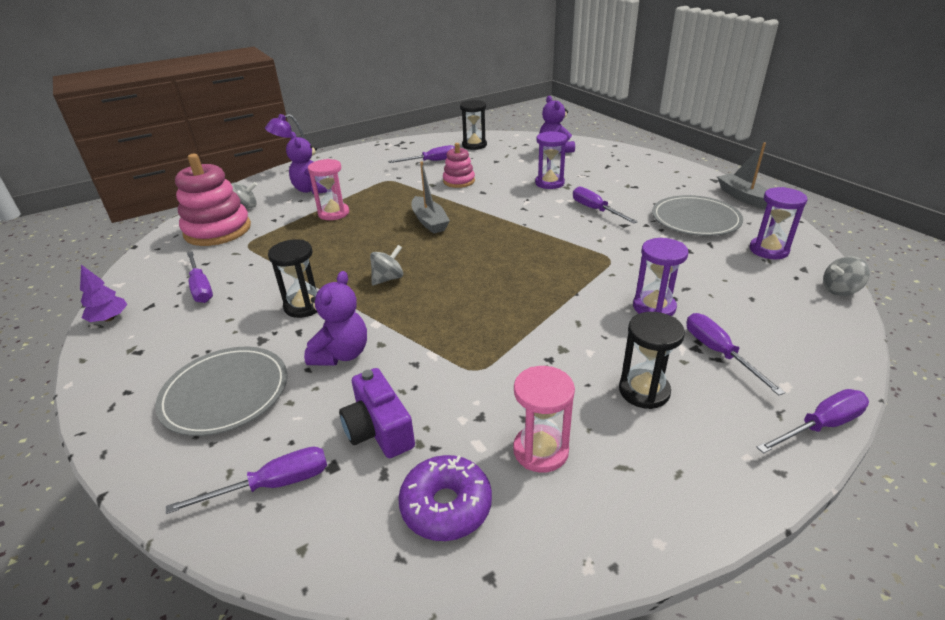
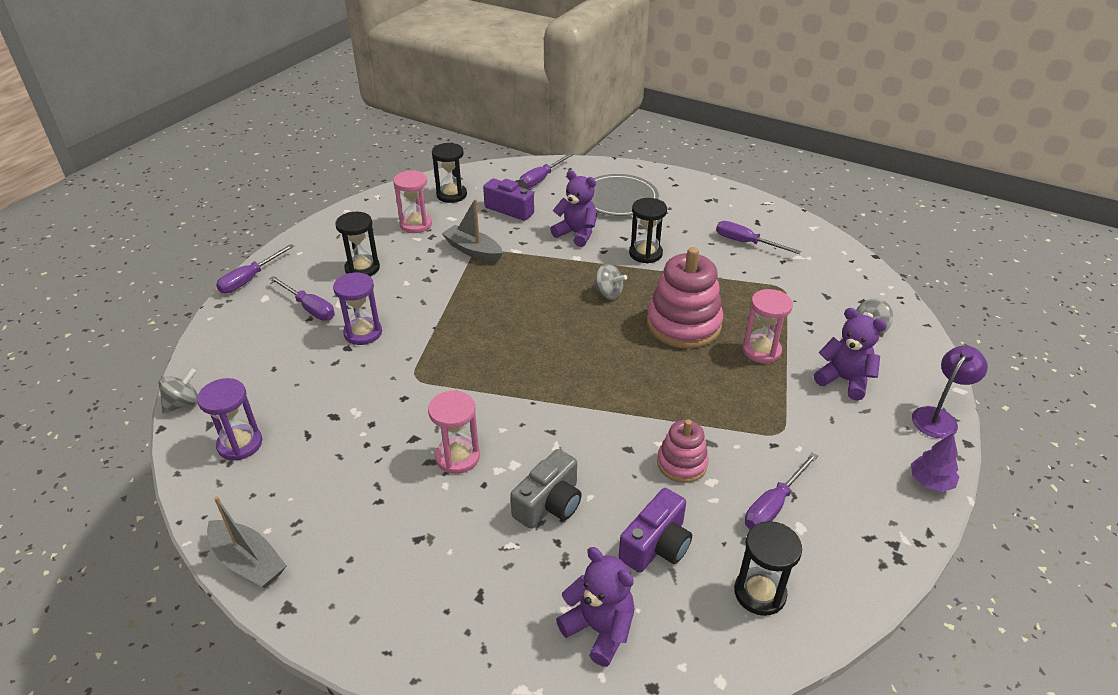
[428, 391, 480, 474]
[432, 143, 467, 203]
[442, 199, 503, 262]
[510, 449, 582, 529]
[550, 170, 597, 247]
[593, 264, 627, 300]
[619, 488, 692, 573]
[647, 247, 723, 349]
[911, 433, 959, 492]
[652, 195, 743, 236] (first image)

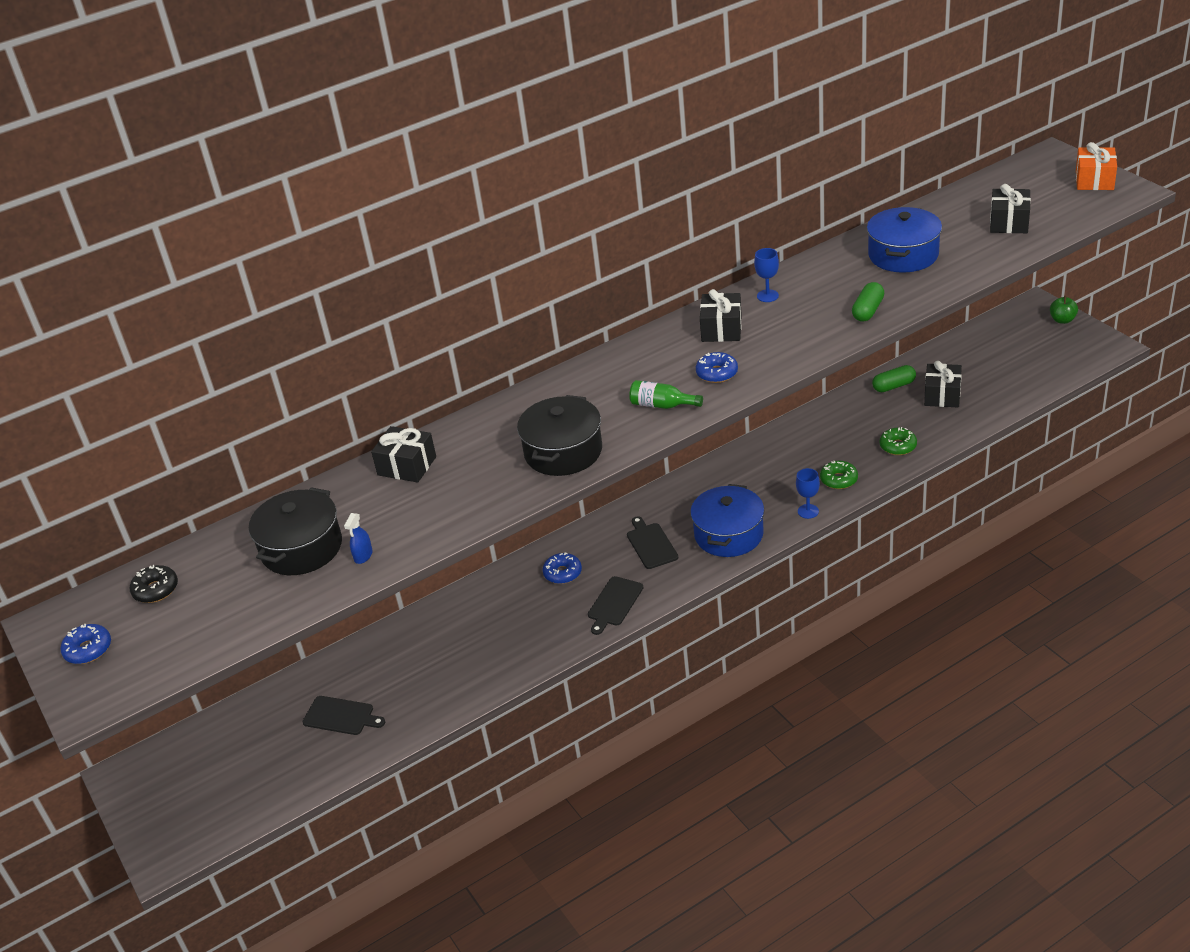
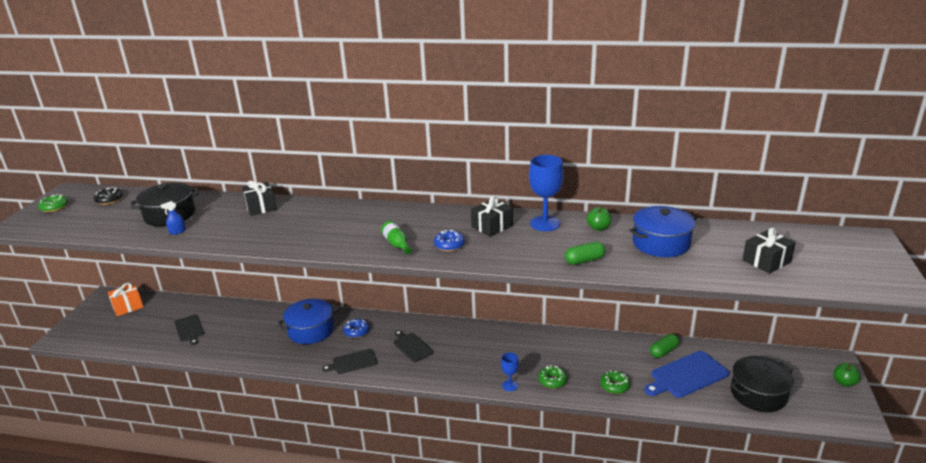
[38, 194, 68, 212]
[108, 283, 143, 316]
[278, 299, 339, 344]
[394, 330, 434, 362]
[529, 155, 564, 231]
[587, 206, 611, 231]
[644, 351, 730, 398]
[650, 334, 679, 358]
[731, 356, 794, 412]

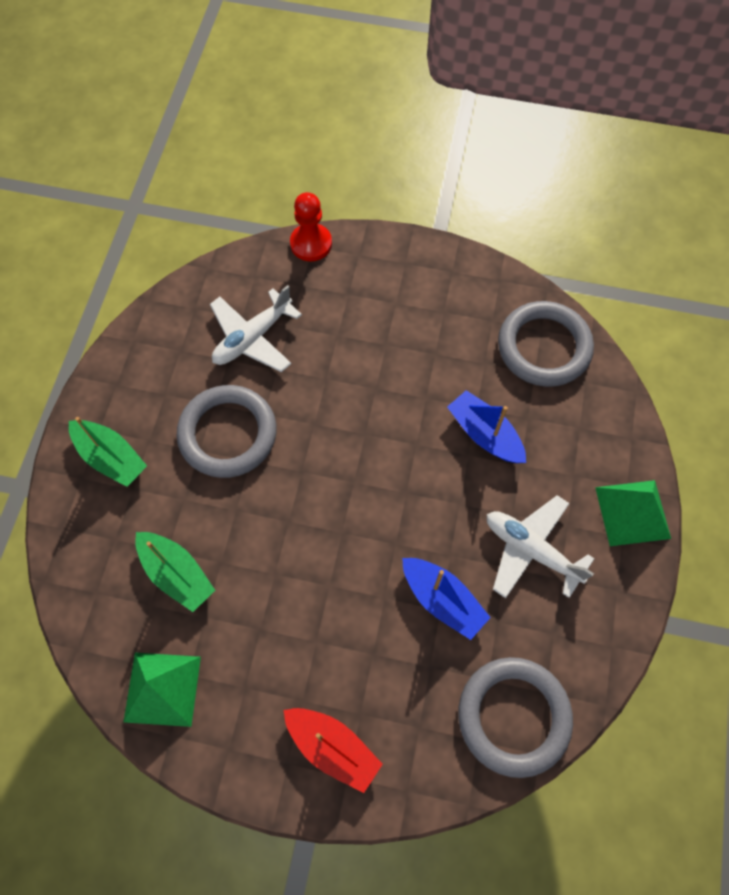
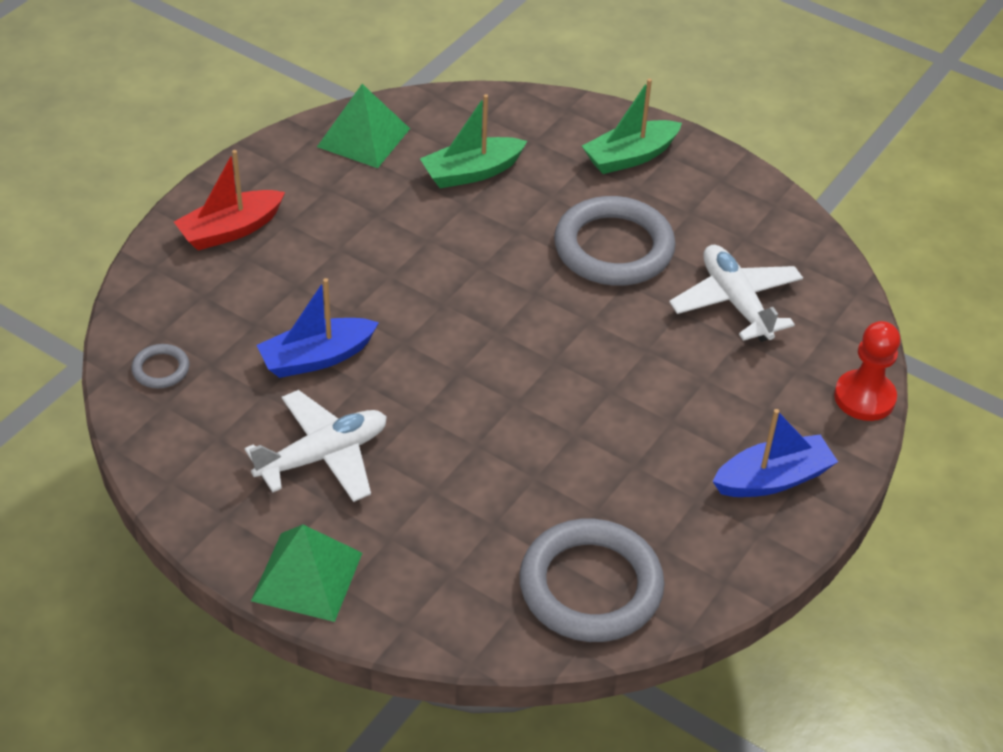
[132, 344, 189, 388]
[712, 409, 838, 497]

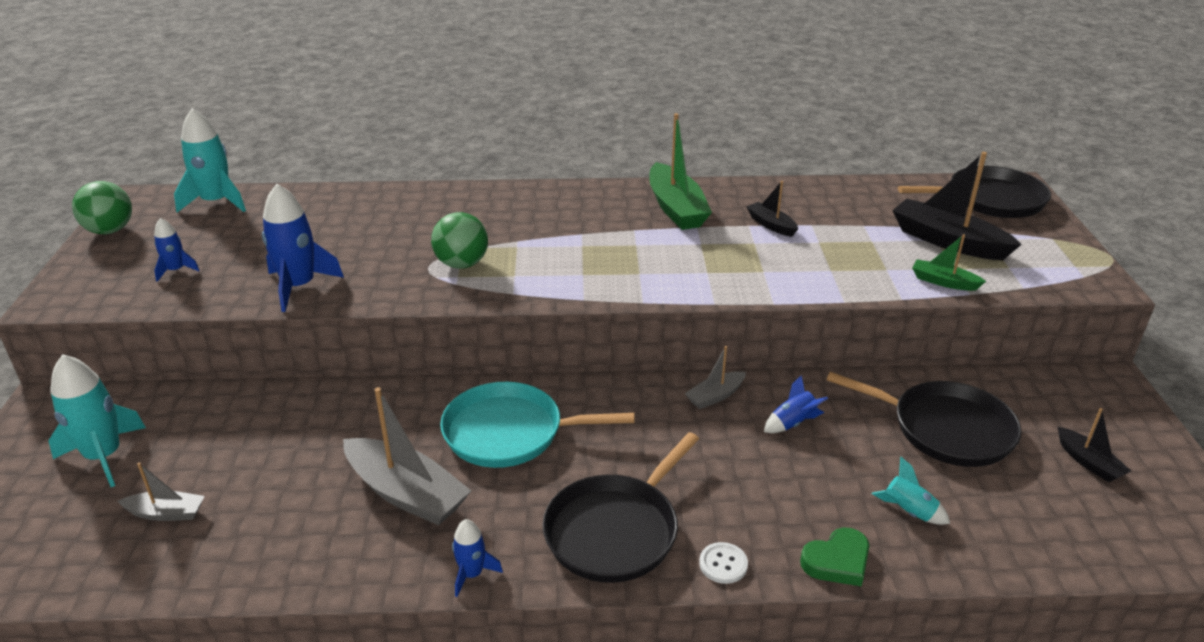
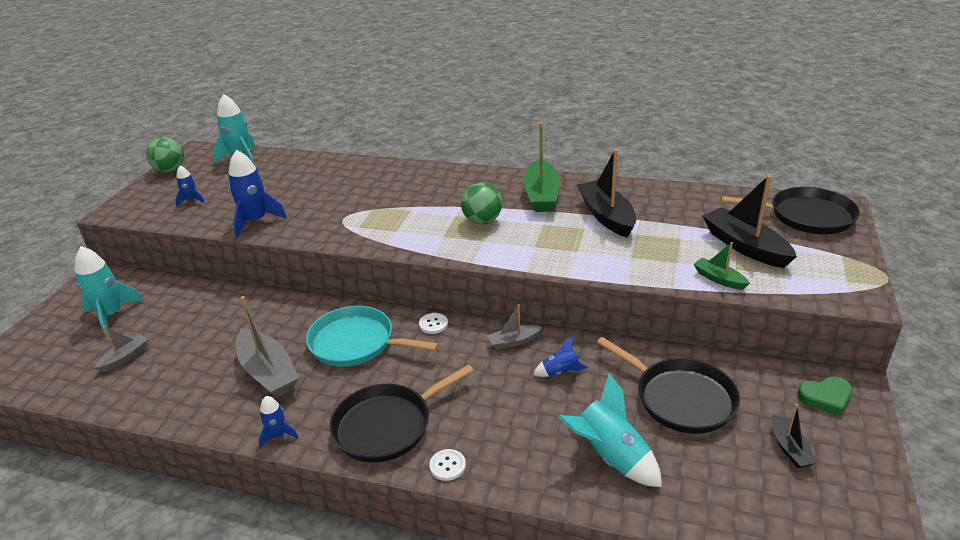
[94, 326, 148, 372]
[419, 313, 448, 334]
[461, 183, 502, 224]
[558, 373, 662, 487]
[577, 149, 636, 238]
[797, 377, 852, 416]

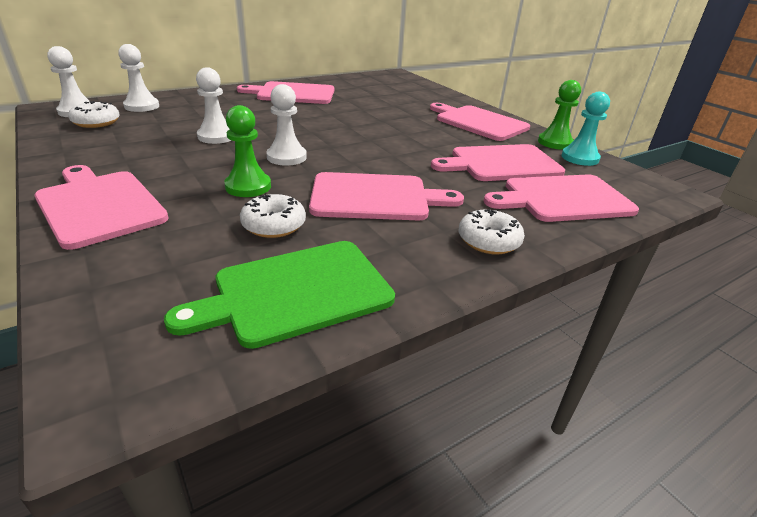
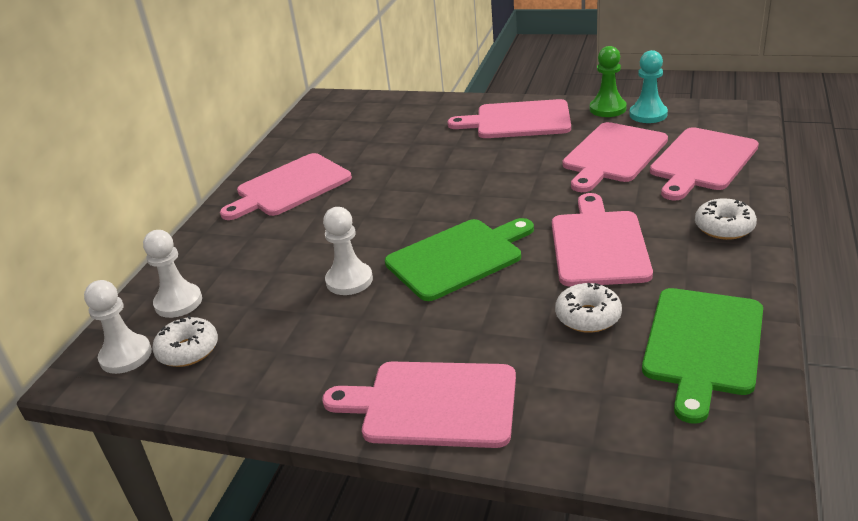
[385, 218, 534, 301]
[552, 193, 653, 287]
[224, 105, 271, 197] (first image)

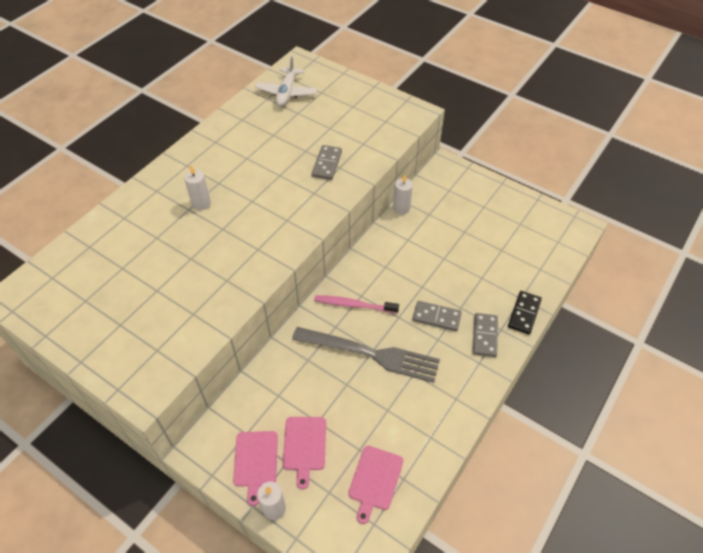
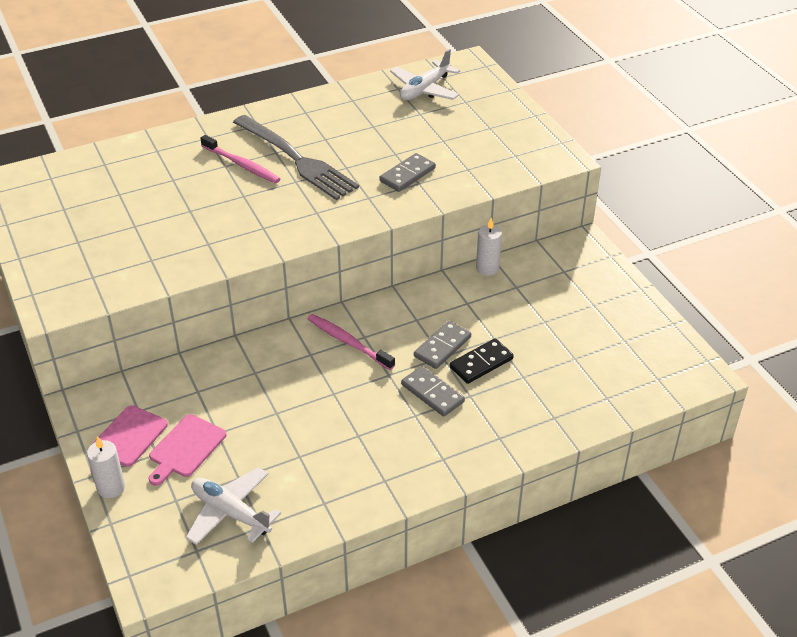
[186, 467, 281, 545]
[200, 135, 280, 184]
[233, 115, 359, 200]
[414, 321, 471, 369]
[450, 338, 514, 384]

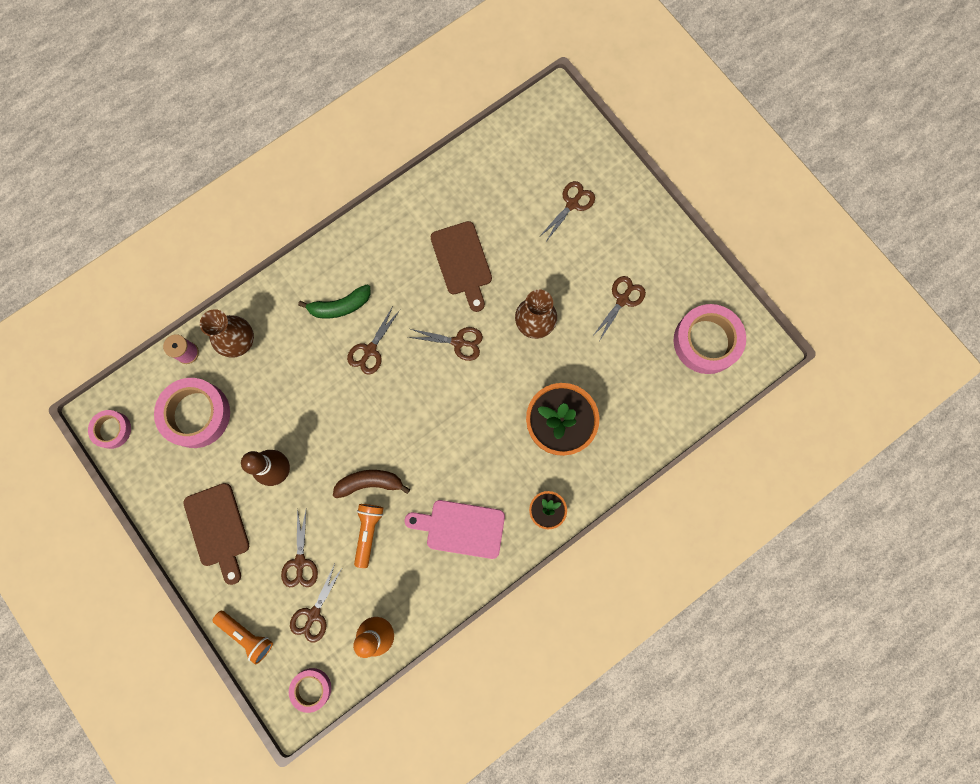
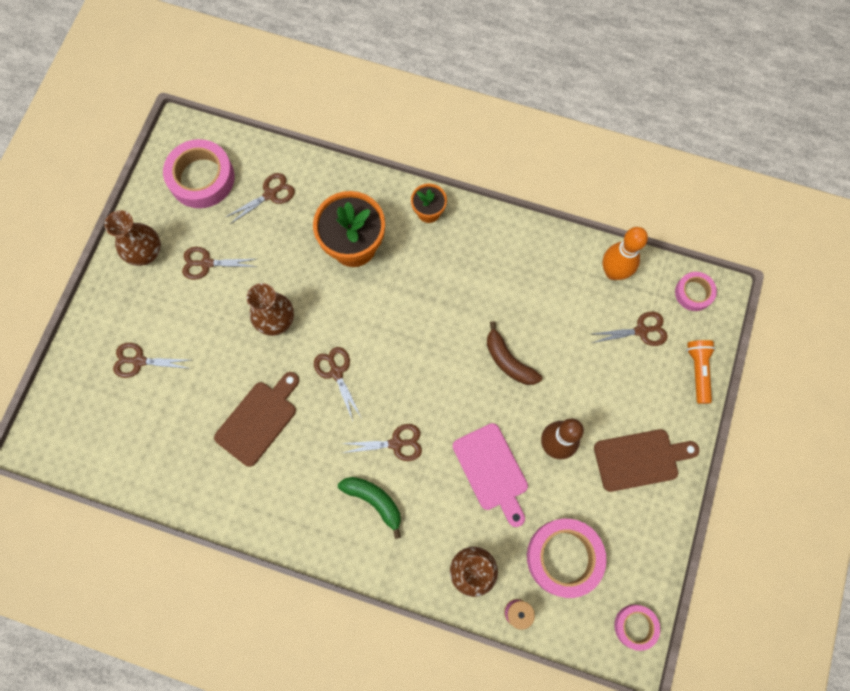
[104, 210, 161, 266]
[226, 173, 295, 224]
[453, 423, 528, 527]
[594, 429, 699, 492]
[354, 504, 383, 568] (first image)

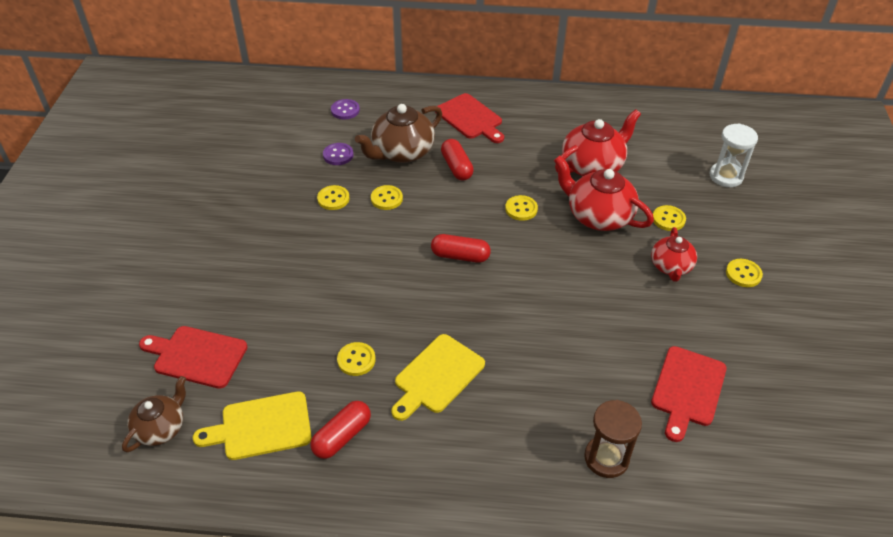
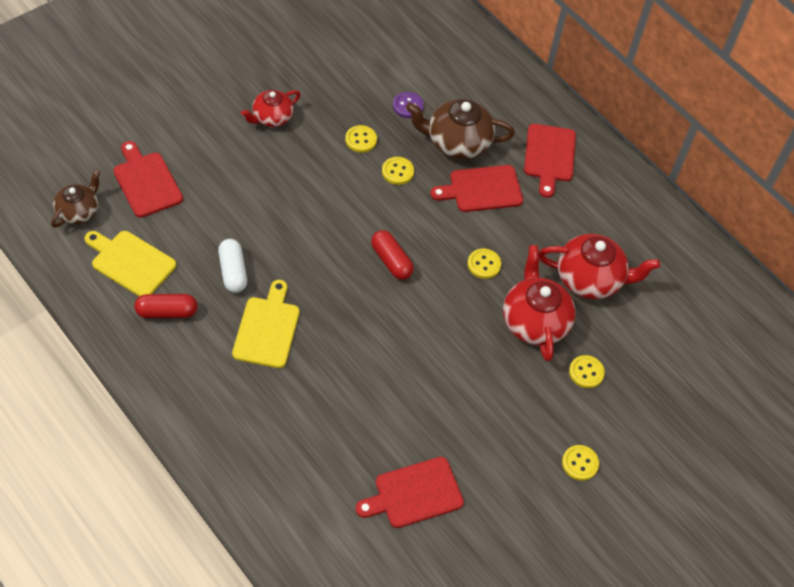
[51, 169, 100, 228]
[218, 239, 247, 293]
[232, 280, 300, 368]
[241, 90, 301, 127]
[430, 165, 523, 212]
[331, 99, 360, 119] (first image)
[584, 400, 642, 478] (first image)
[710, 123, 758, 187] (first image)

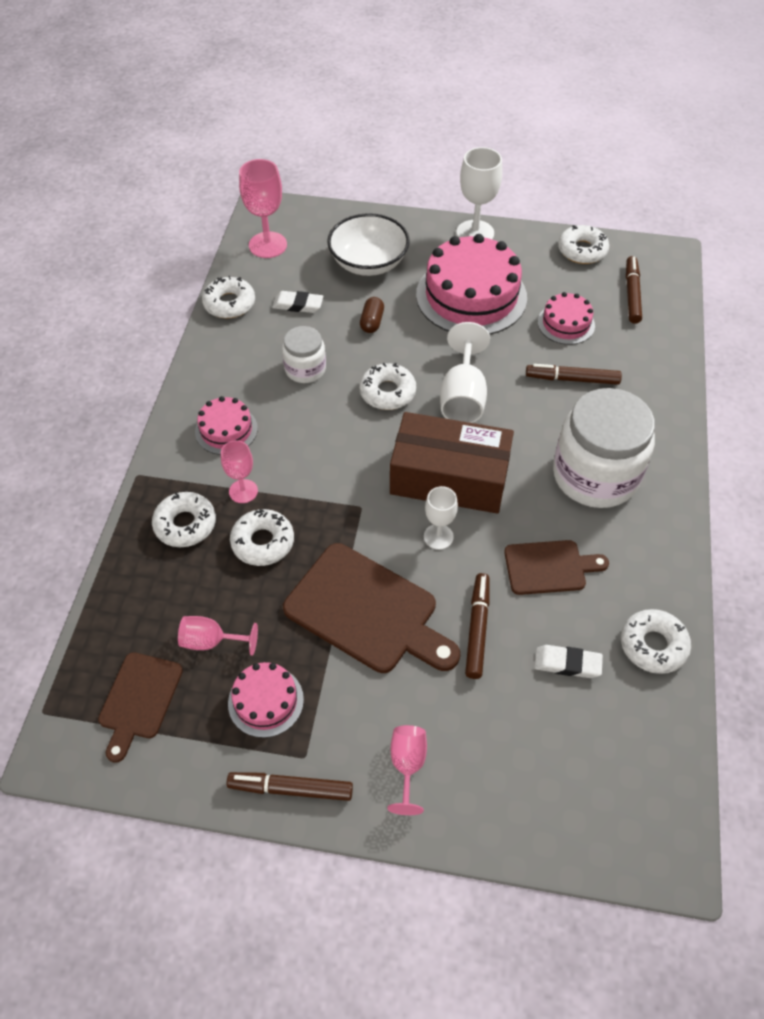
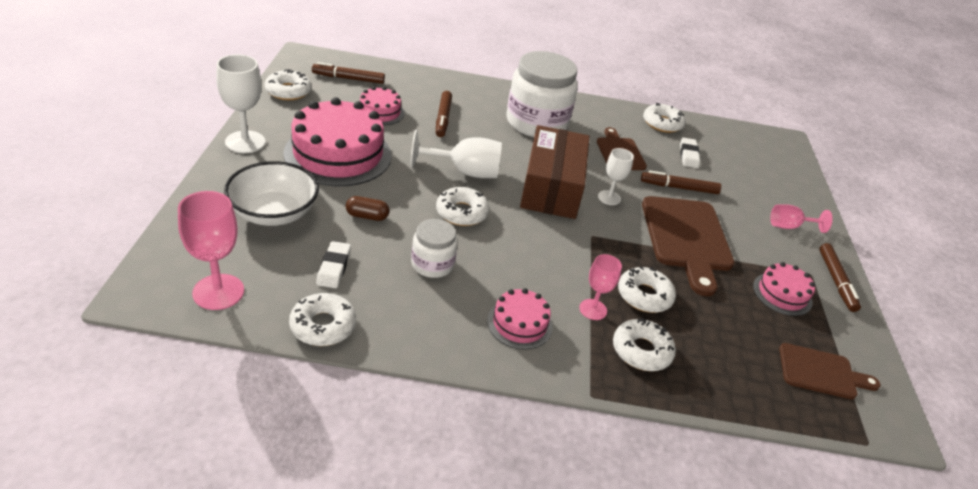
[642, 196, 734, 296]
[178, 616, 258, 656] (first image)

